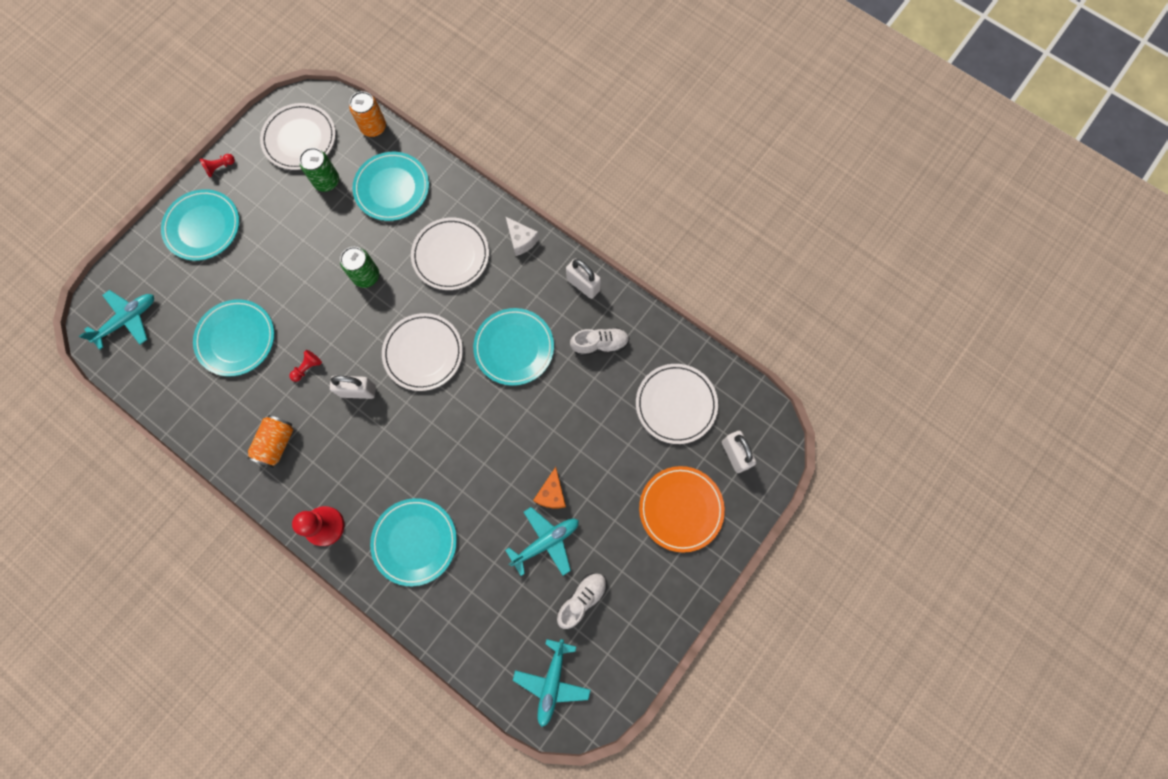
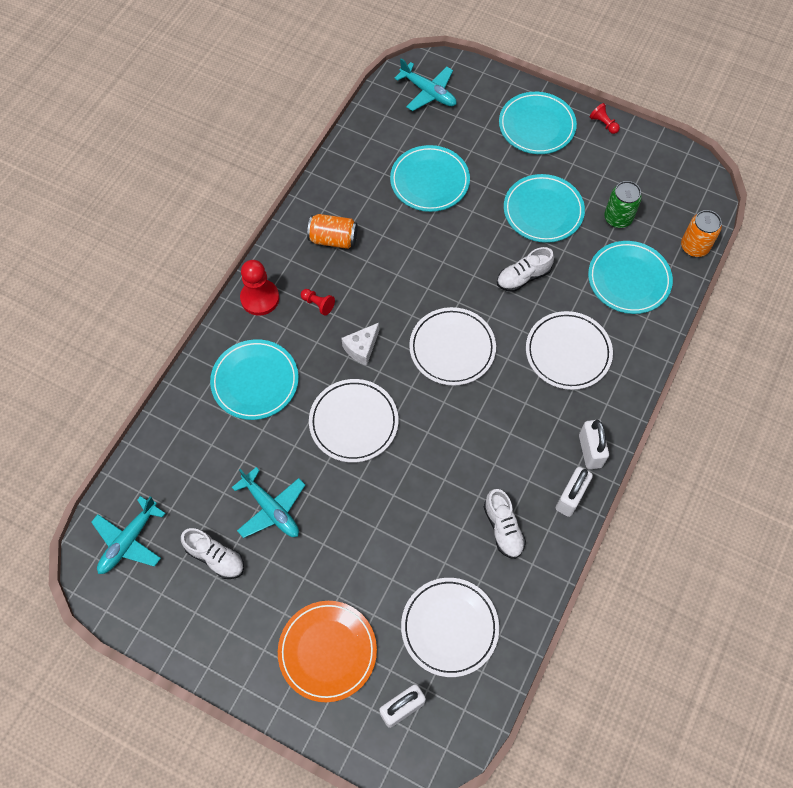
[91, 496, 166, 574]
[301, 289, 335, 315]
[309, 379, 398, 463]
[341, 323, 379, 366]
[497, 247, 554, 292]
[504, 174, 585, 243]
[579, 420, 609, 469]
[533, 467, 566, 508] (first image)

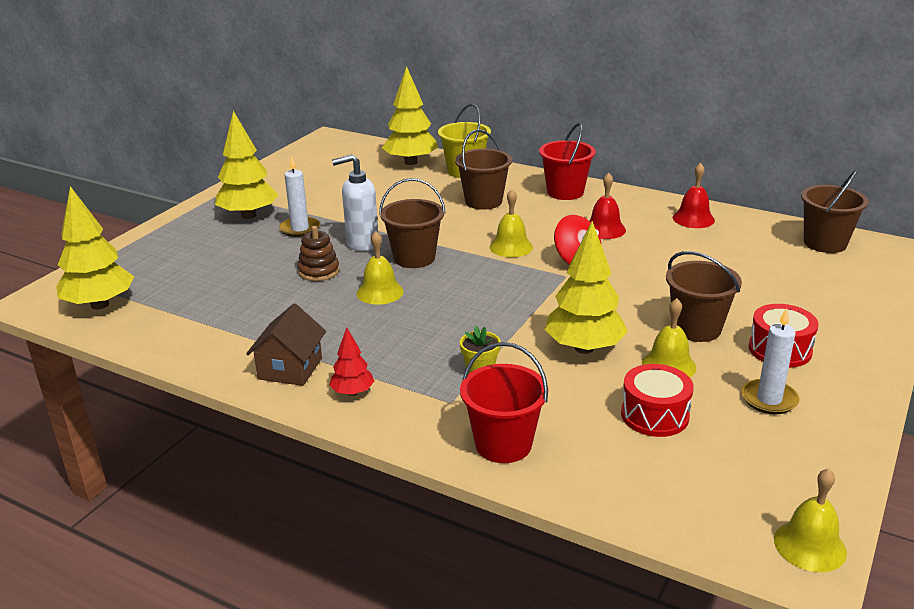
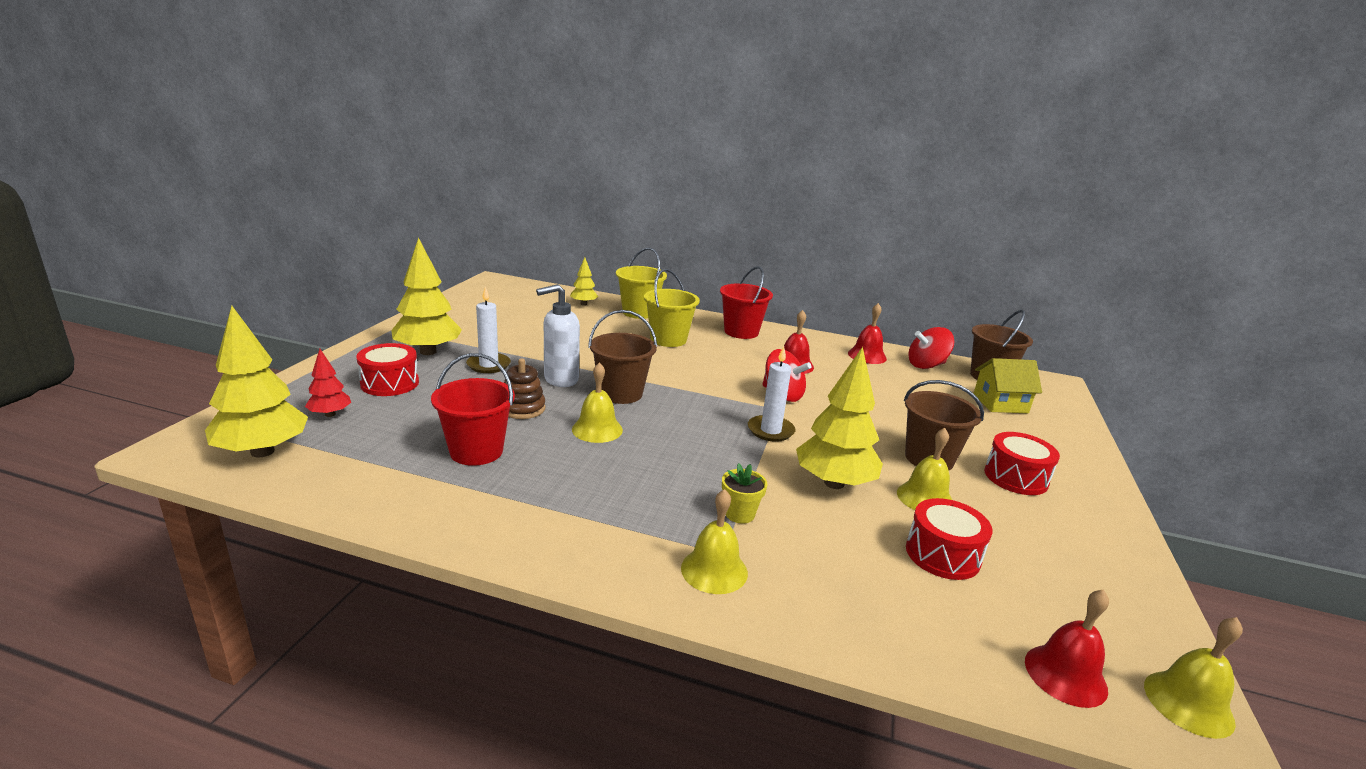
[305, 349, 351, 417]
[356, 343, 419, 396]
[431, 353, 515, 466]
[570, 257, 598, 305]
[644, 269, 700, 347]
[681, 489, 748, 594]
[748, 346, 795, 442]
[908, 327, 954, 369]
[973, 358, 1042, 413]
[1025, 589, 1109, 708]
[246, 304, 326, 386] (first image)

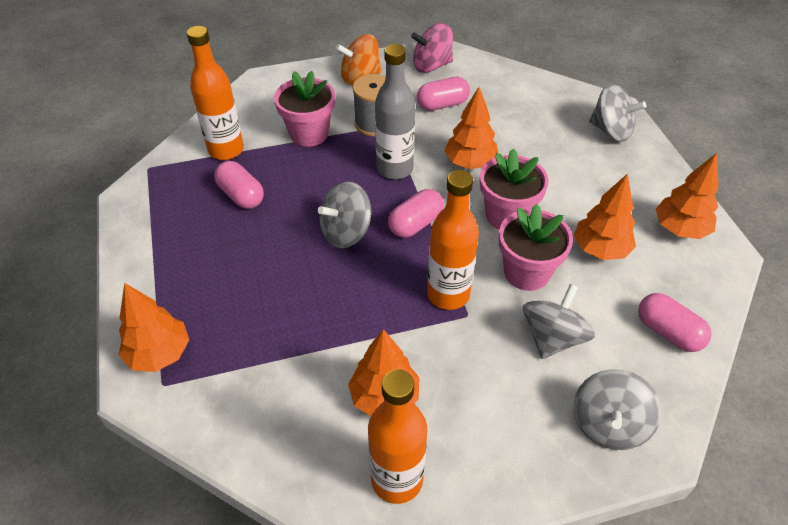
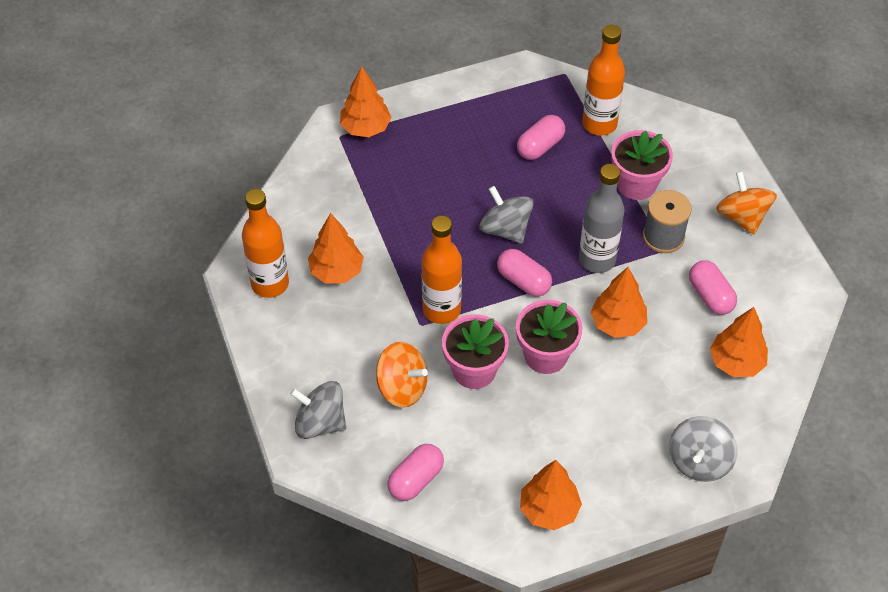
[376, 342, 428, 408]
[710, 307, 768, 377]
[411, 23, 453, 73] (first image)

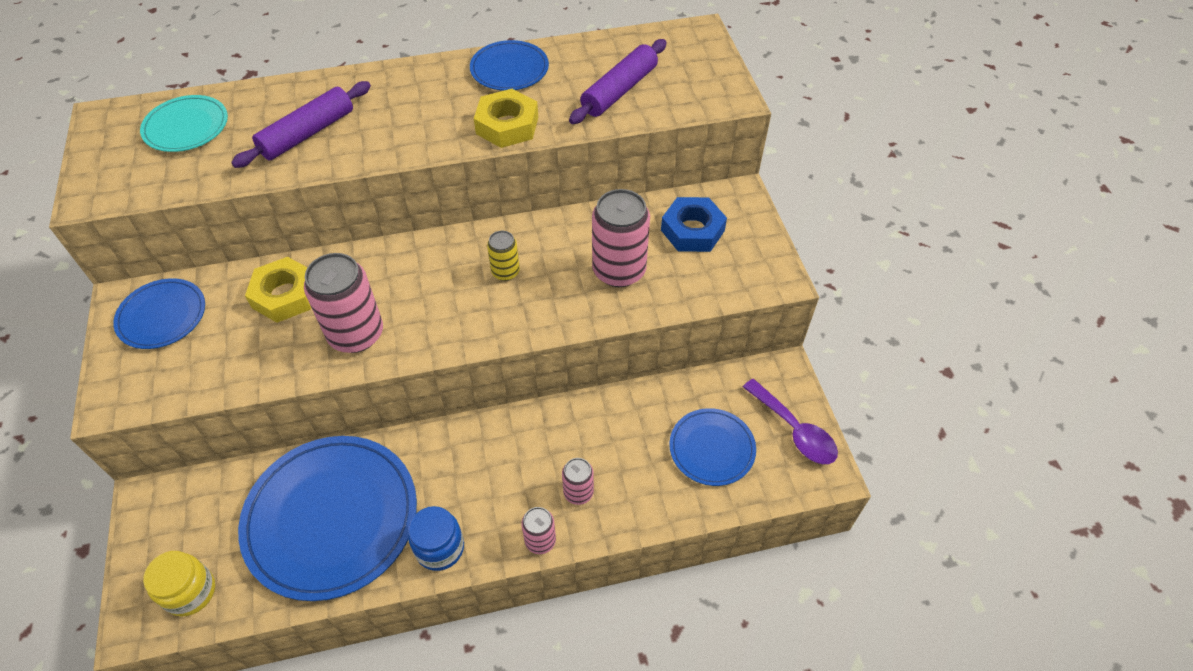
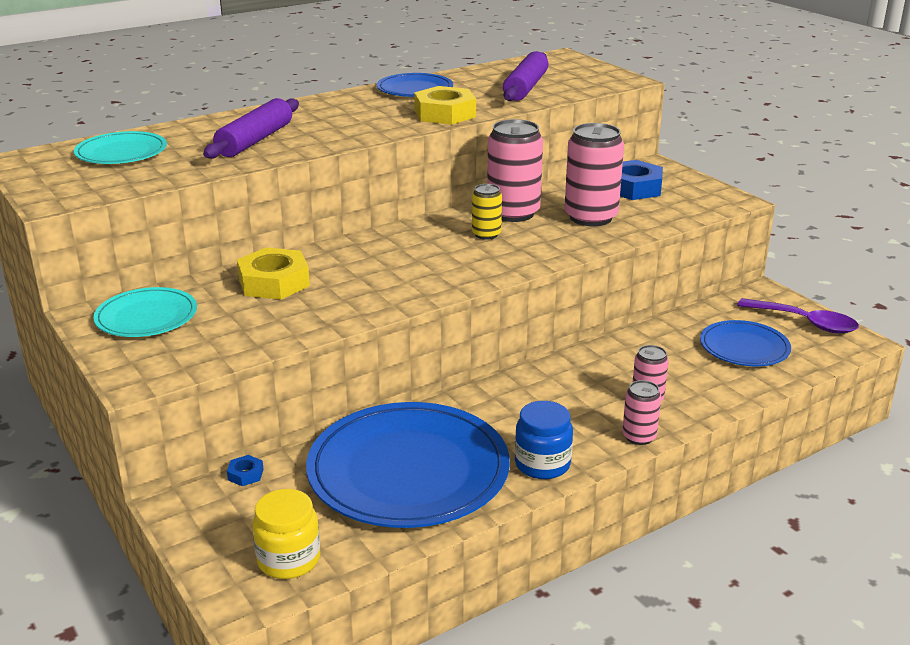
[93, 287, 197, 337]
[227, 455, 264, 486]
[487, 119, 543, 222]

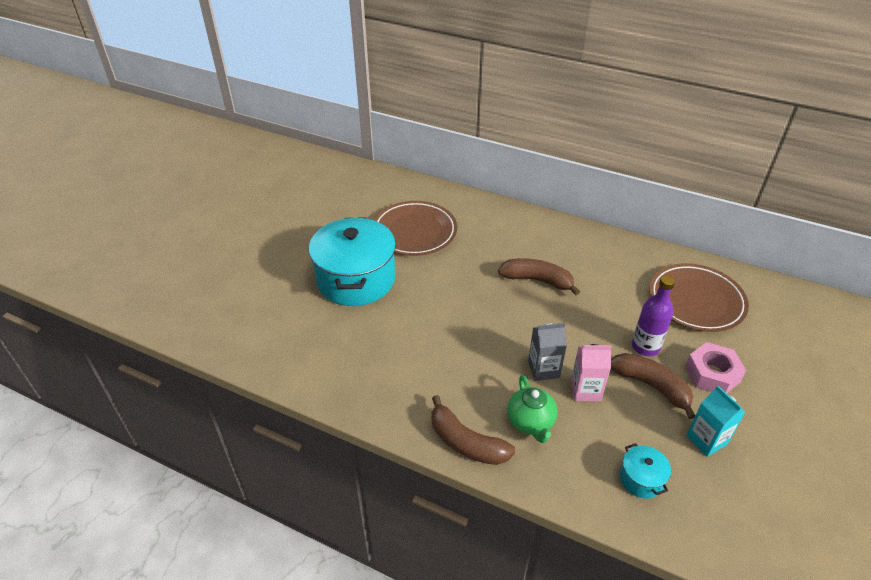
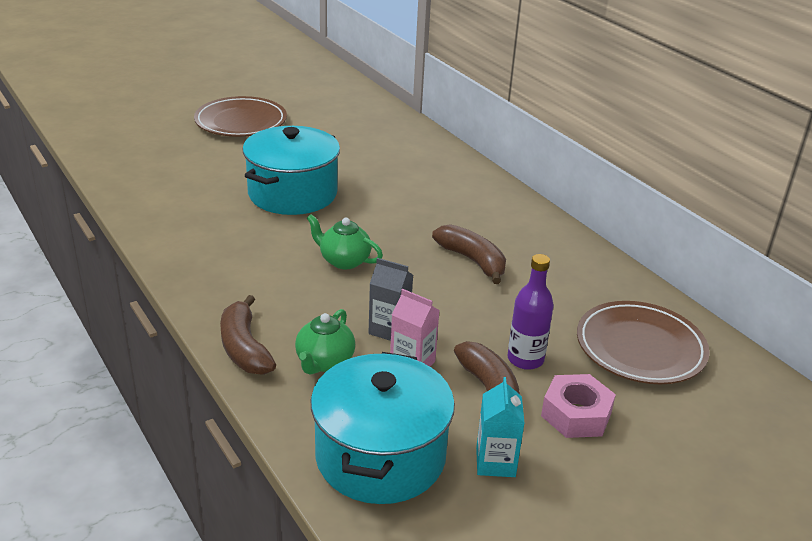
[194, 96, 287, 137]
[307, 214, 383, 269]
[311, 352, 455, 504]

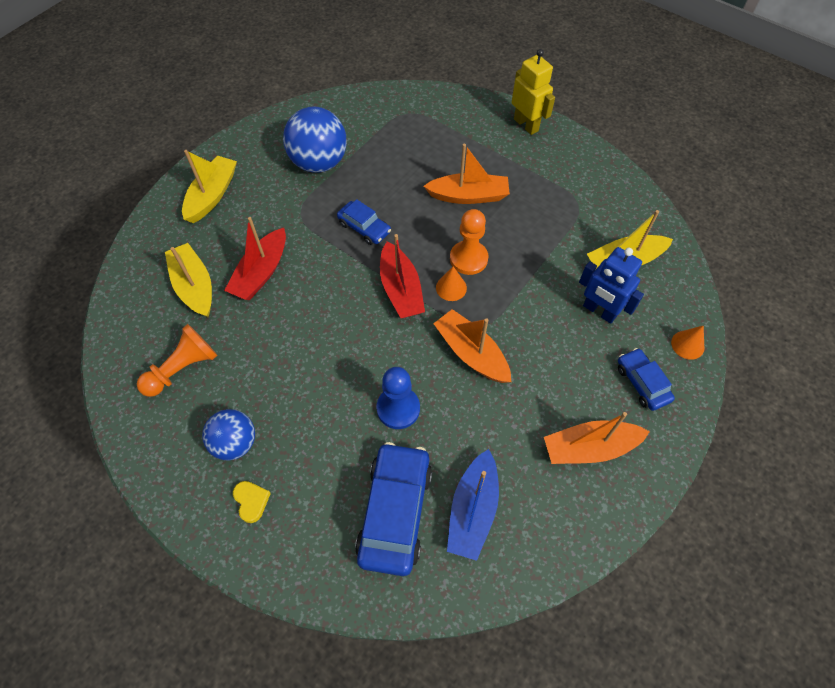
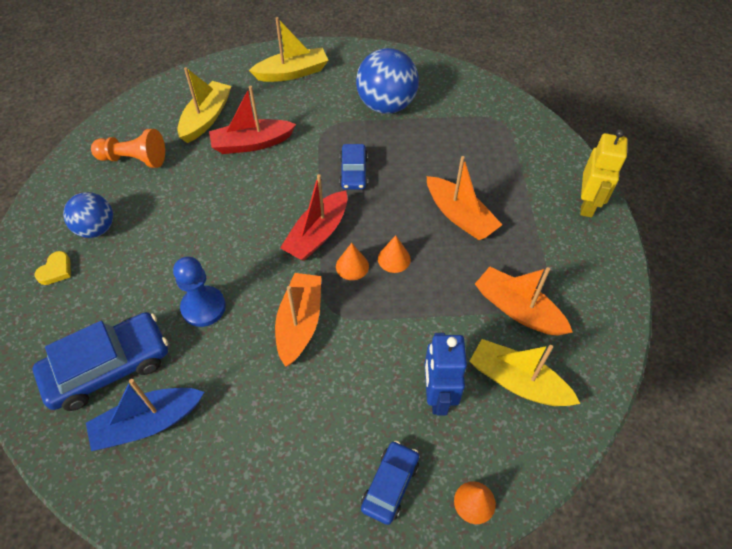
[378, 235, 411, 273]
[475, 267, 573, 336]

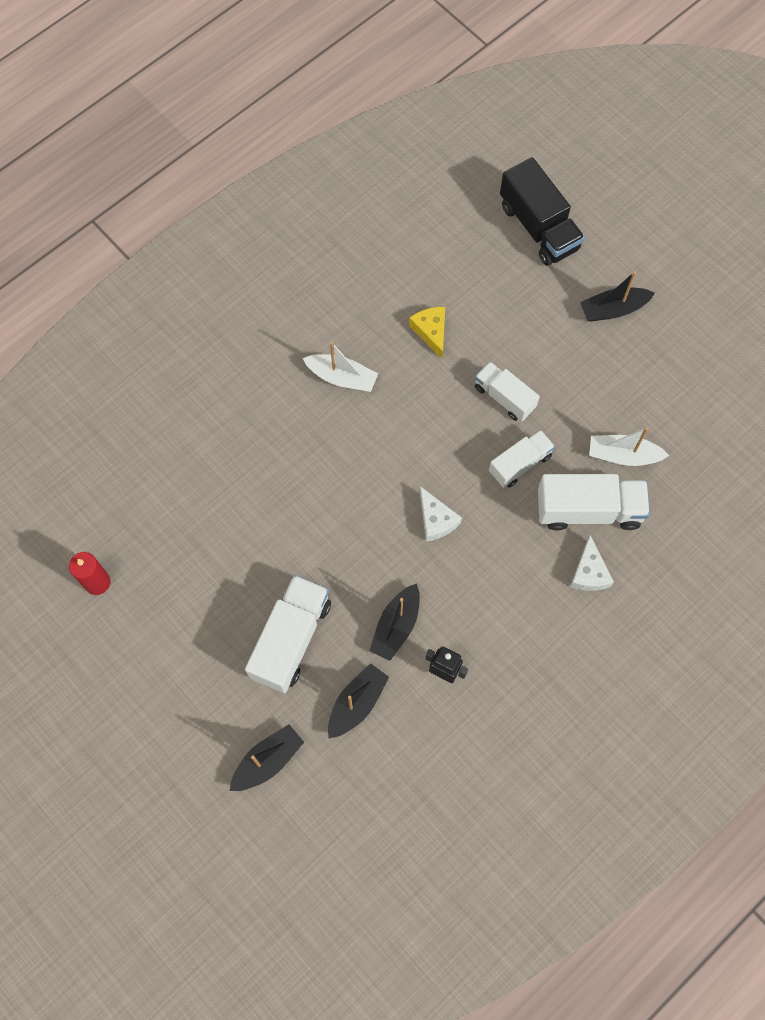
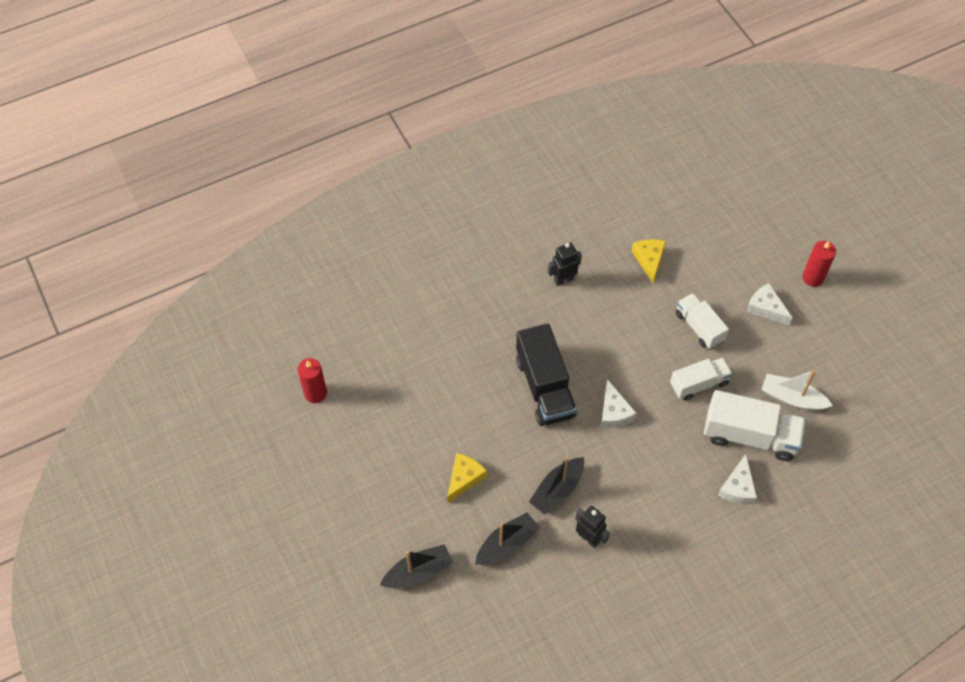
[447, 453, 487, 503]
[516, 323, 577, 426]
[548, 242, 582, 286]
[746, 283, 793, 325]
[802, 241, 836, 287]

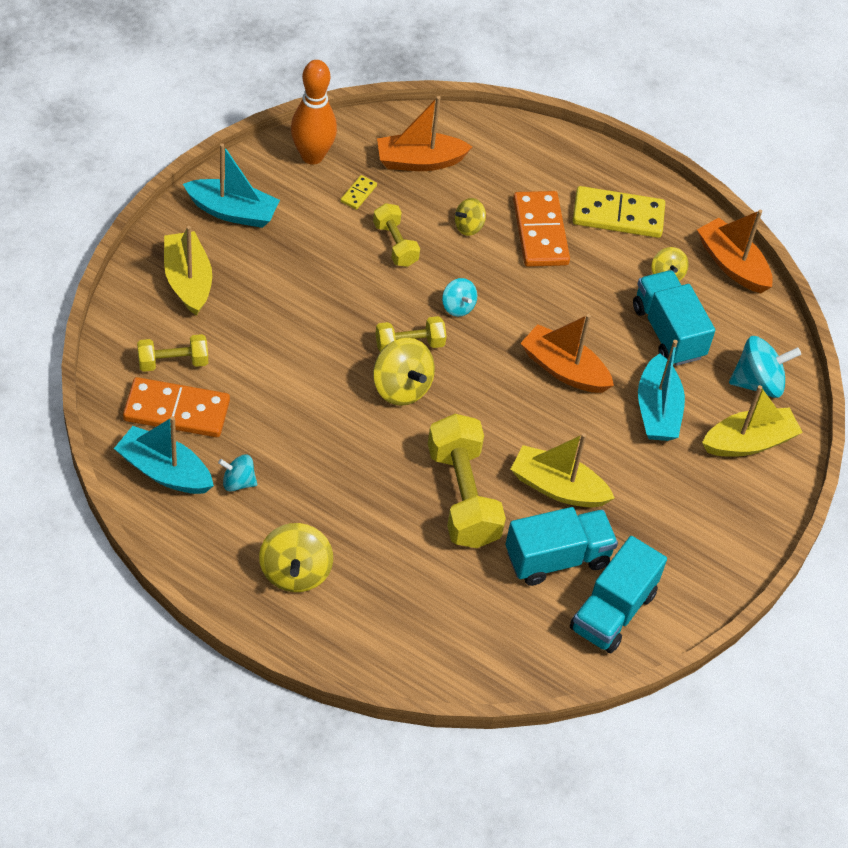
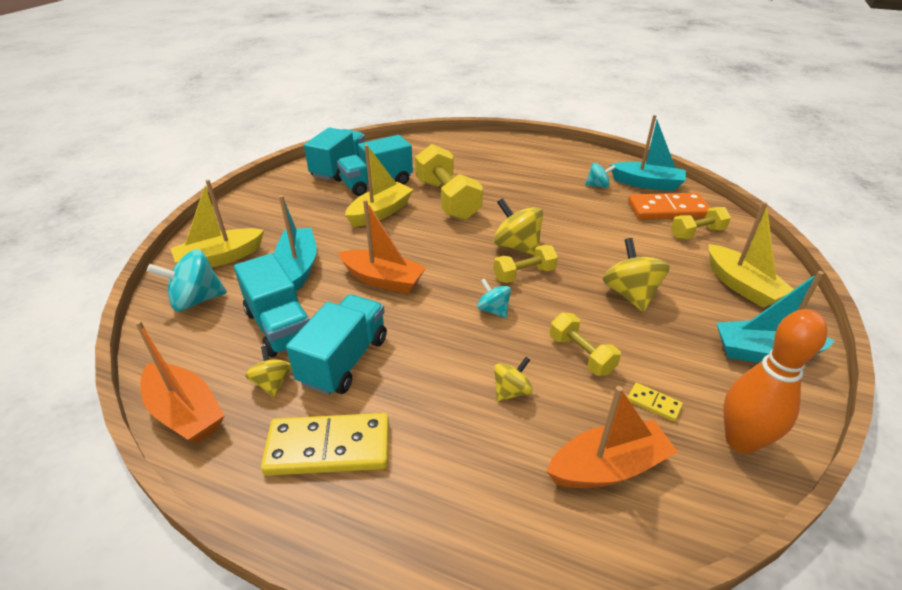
[286, 294, 387, 395]
[345, 144, 414, 227]
[603, 238, 670, 312]
[628, 383, 683, 421]
[513, 191, 570, 267] (first image)

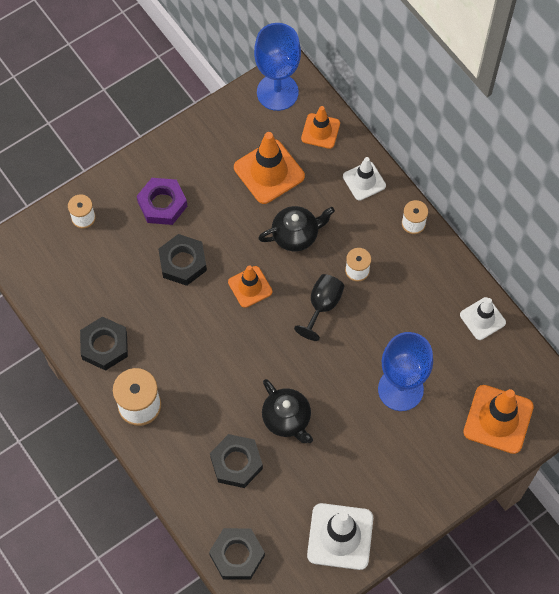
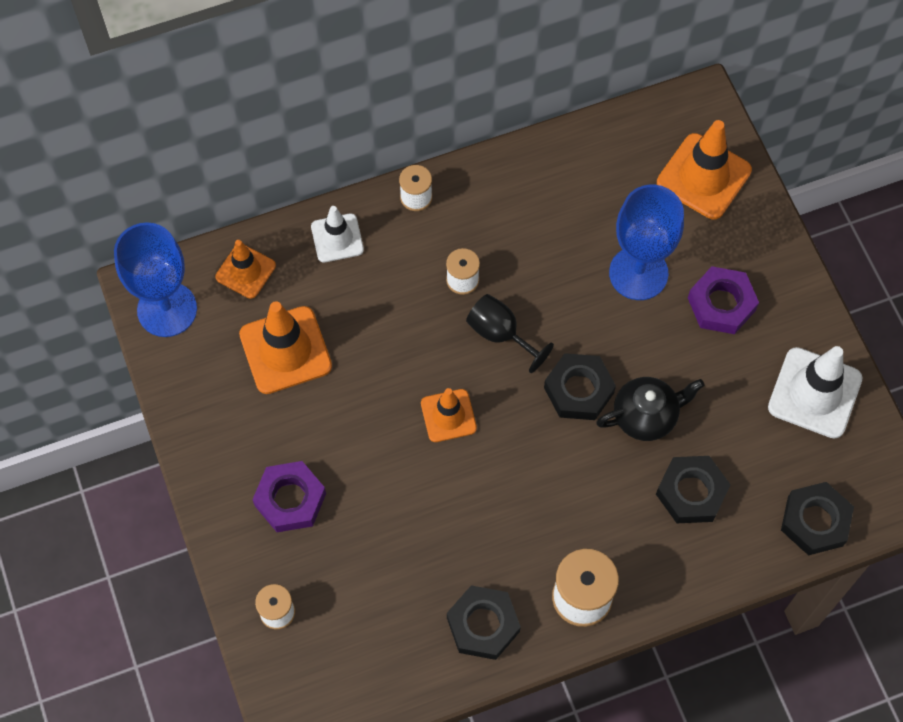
[544, 353, 616, 420]
[688, 266, 759, 334]
[258, 206, 335, 251] (first image)
[460, 297, 506, 340] (first image)

